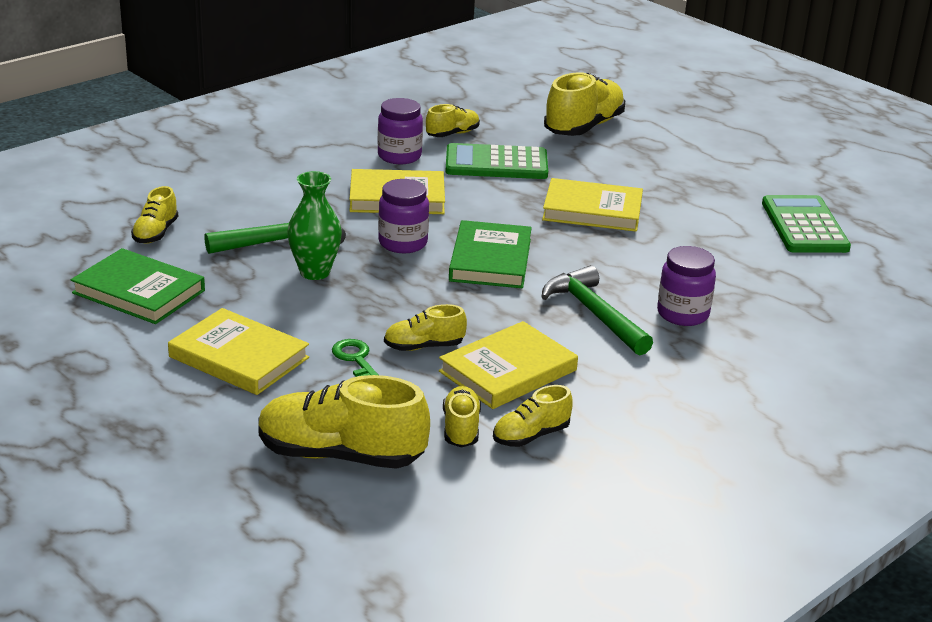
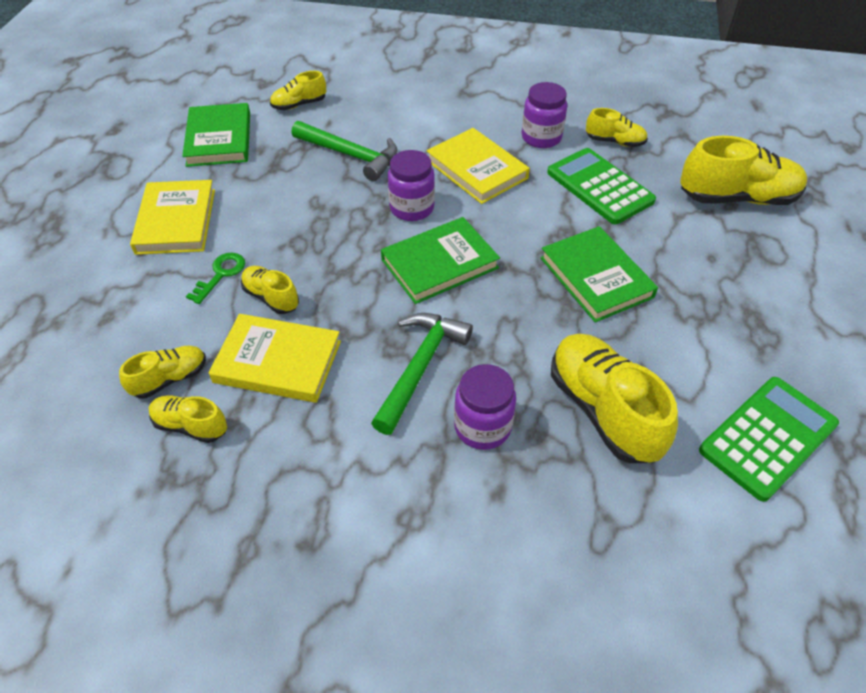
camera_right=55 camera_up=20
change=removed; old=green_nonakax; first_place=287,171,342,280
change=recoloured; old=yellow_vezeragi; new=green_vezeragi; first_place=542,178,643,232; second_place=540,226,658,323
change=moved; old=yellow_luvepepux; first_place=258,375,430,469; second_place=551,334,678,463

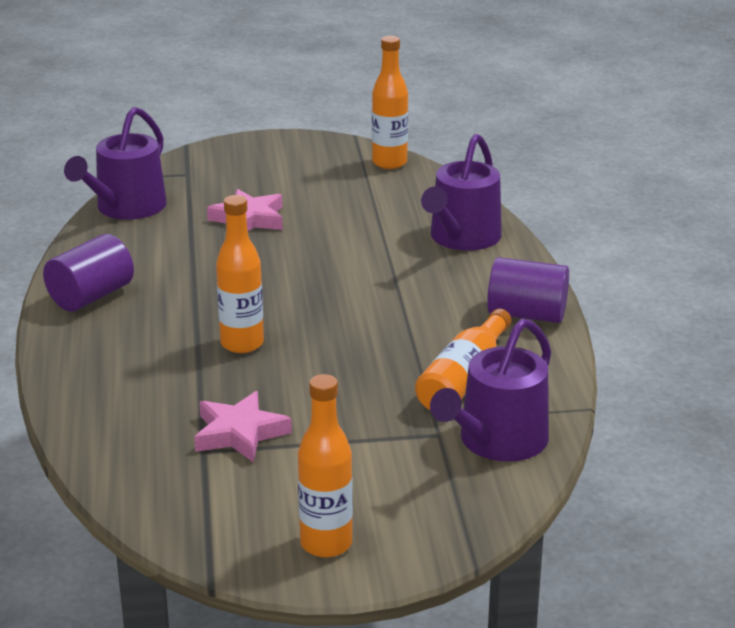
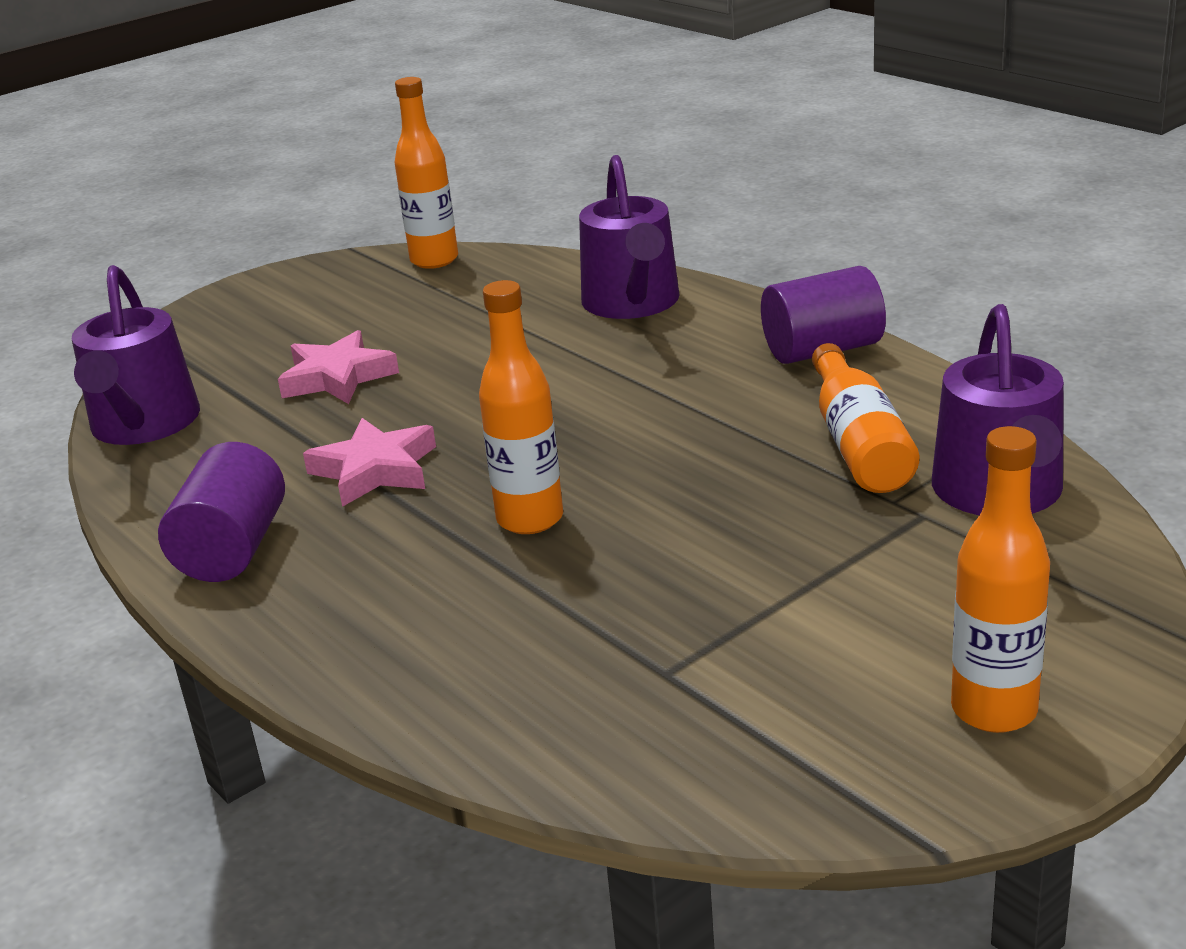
camera_right=-30 camera_up=0
change=moved; old=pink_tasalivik; first_place=194,391,292,463; second_place=303,418,436,507

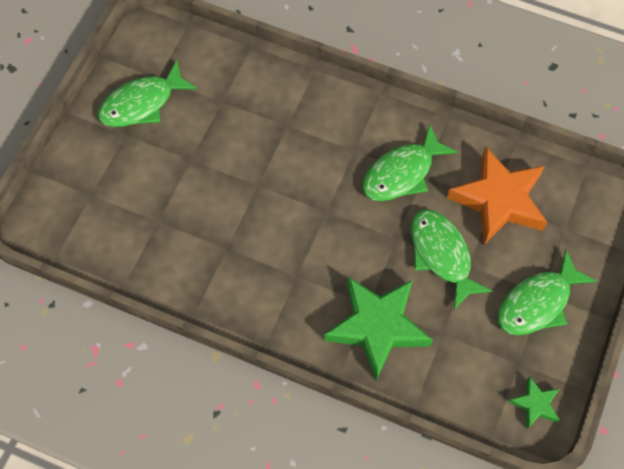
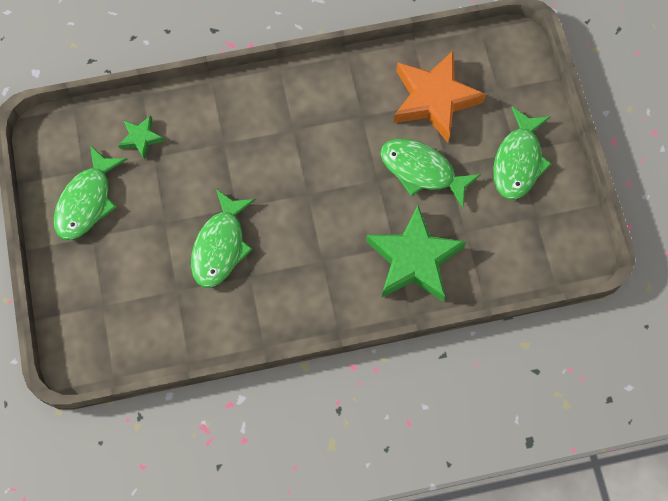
camera_right=-35 camera_up=5
change=moved; old=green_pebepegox; first_place=362,125,458,201; second_place=191,189,255,288
change=moved; old=green_tasalivik; first_place=508,376,560,428; second_place=118,116,164,160

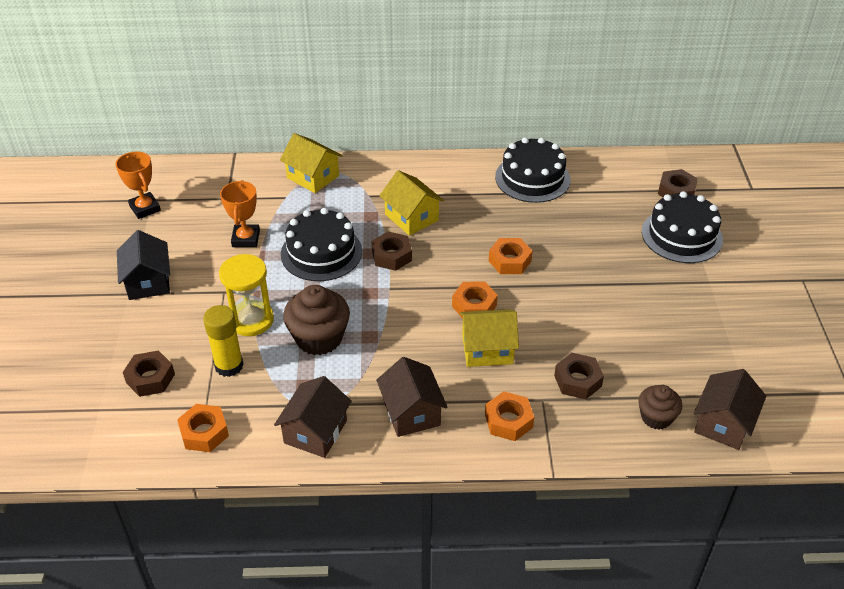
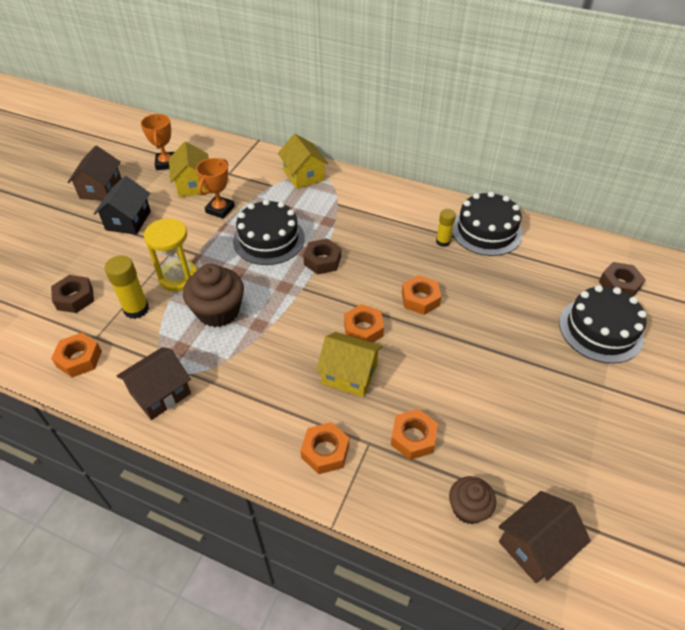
camera_right=25 camera_up=5
change=moved; old=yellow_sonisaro; first_place=379,170,444,236; second_place=169,141,210,198
change=recoloured; old=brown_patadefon; new=orange_patadefon; first_place=554,353,604,399; second_place=391,409,438,460
change=moved; old=brown_sonisaro; first_place=376,357,448,437; second_place=67,146,122,201
change=added; new=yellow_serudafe; second_place=436,209,456,247

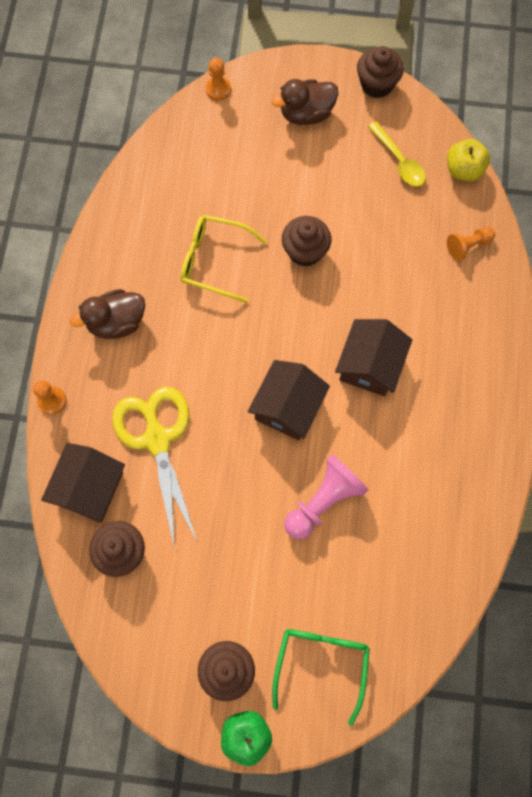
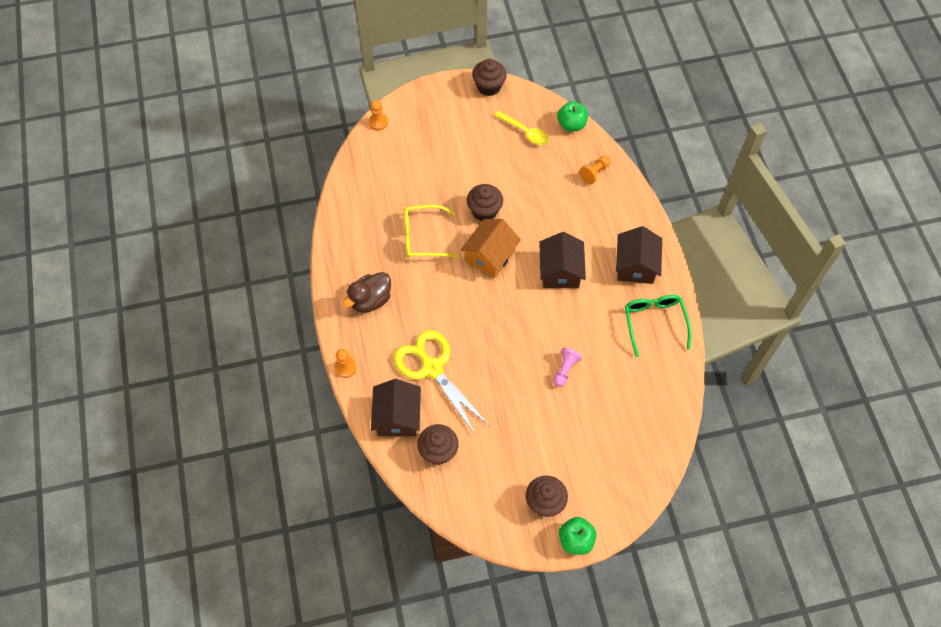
camera_right=-20 camera_up=-10
change=removed; old=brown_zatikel; first_place=272,79,338,125
change=recoloured; old=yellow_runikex; new=green_runikex; first_place=447,139,490,181; second_place=557,101,588,131
change=moved; old=brown_sonisaro; first_place=248,360,330,440; second_place=616,226,662,284
change=resized; old=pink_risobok; first_place=284,455,368,539; second_place=553,348,582,387; factor=0.59
change=moved; old=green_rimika; first_place=272,629,370,726; second_place=625,295,692,357
change=added; new=orange_sonisaro; second_place=461,219,521,278

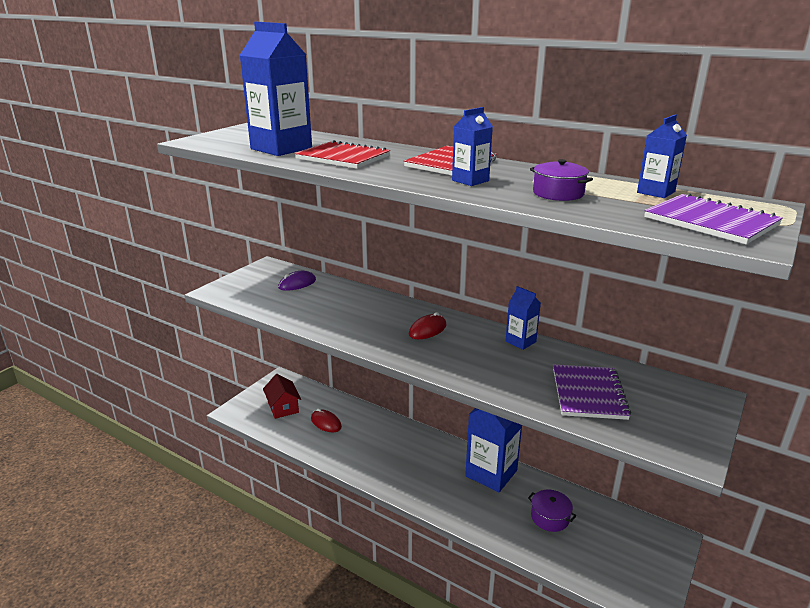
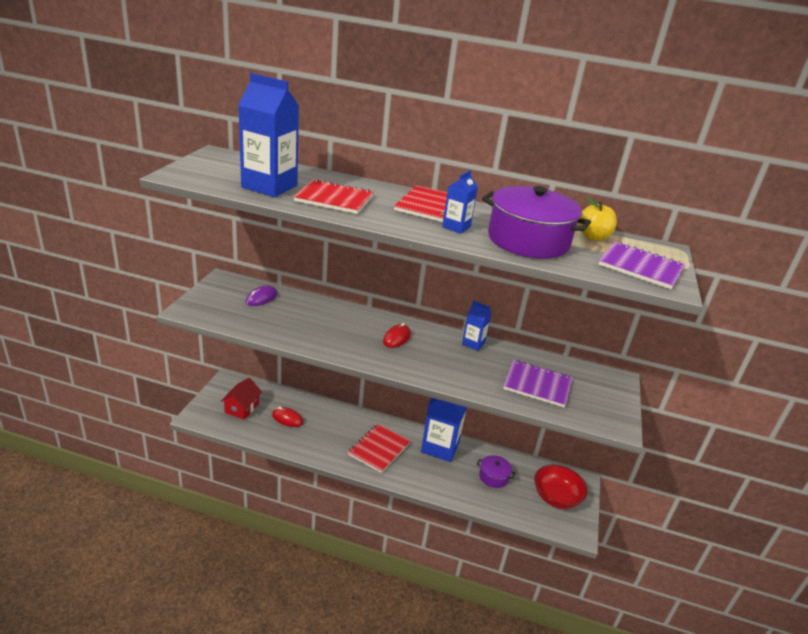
camera_right=-20 camera_up=5
change=replaced; old=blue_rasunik; new=yellow_runikex; first_place=637,114,687,198; second_place=578,197,617,241
change=resized; old=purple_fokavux; first_place=530,159,593,201; second_place=482,186,591,258; factor=2.13
change=turned; old=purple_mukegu; first_place=553,364,631,420; second_place=503,360,572,408; degrees=-60
change=turned; old=red_sonisaro; first_place=263,374,301,419; second_place=221,378,262,420; degrees=60
change=added; new=red_mukegu; second_place=348,424,410,473
change=added; new=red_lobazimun; second_place=534,465,588,509

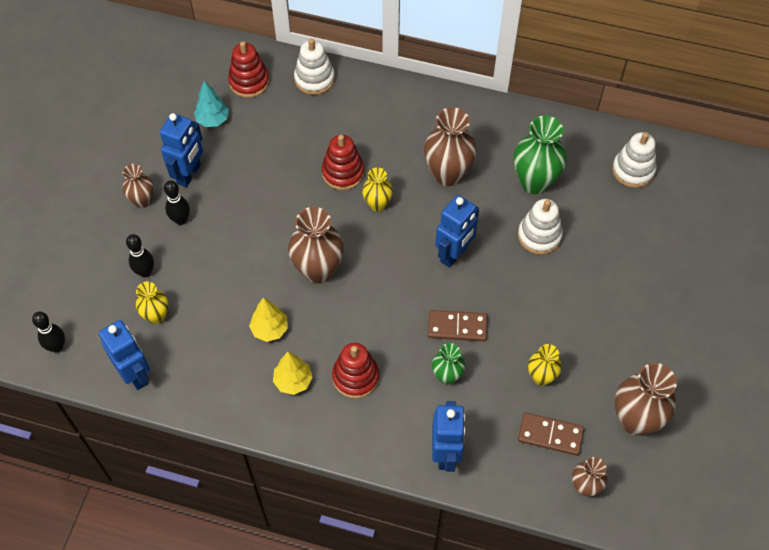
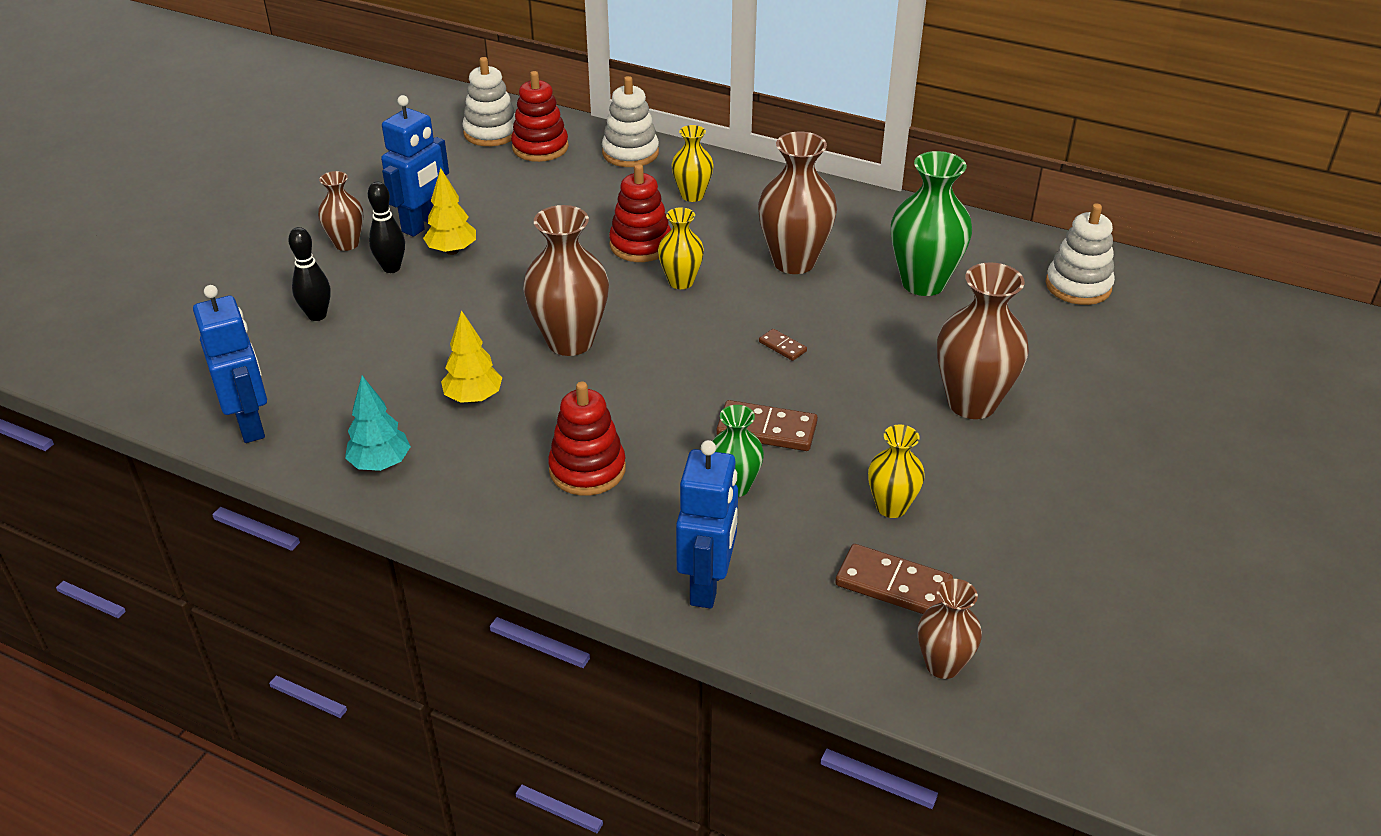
camera_right=10 camera_up=-20
change=moved; old=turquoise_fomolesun; first_place=194,81,229,127; second_place=345,376,411,471
change=replaced; old=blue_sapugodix; new=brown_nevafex; first_place=435,195,479,268; second_place=759,329,807,361
change=moved; old=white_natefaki; first_place=518,199,563,255; second_place=462,57,516,146
change=moved; old=yellow_nonakax; first_place=136,282,169,324; second_place=671,125,714,202
change=removed; old=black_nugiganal; first_place=32,312,65,353
change=moved; old=yellow_fomolesun; first_place=273,352,312,395; second_place=423,168,476,255
change=moved; old=brown_nonakax; first_place=615,363,677,435; second_place=937,262,1029,419

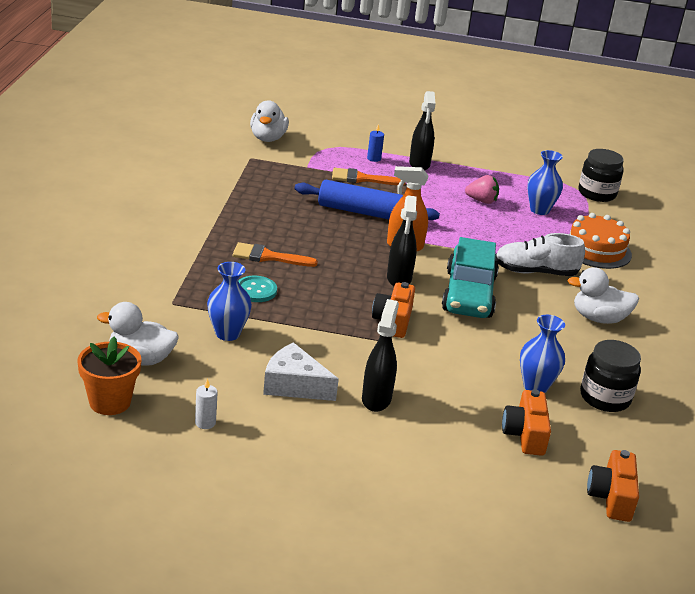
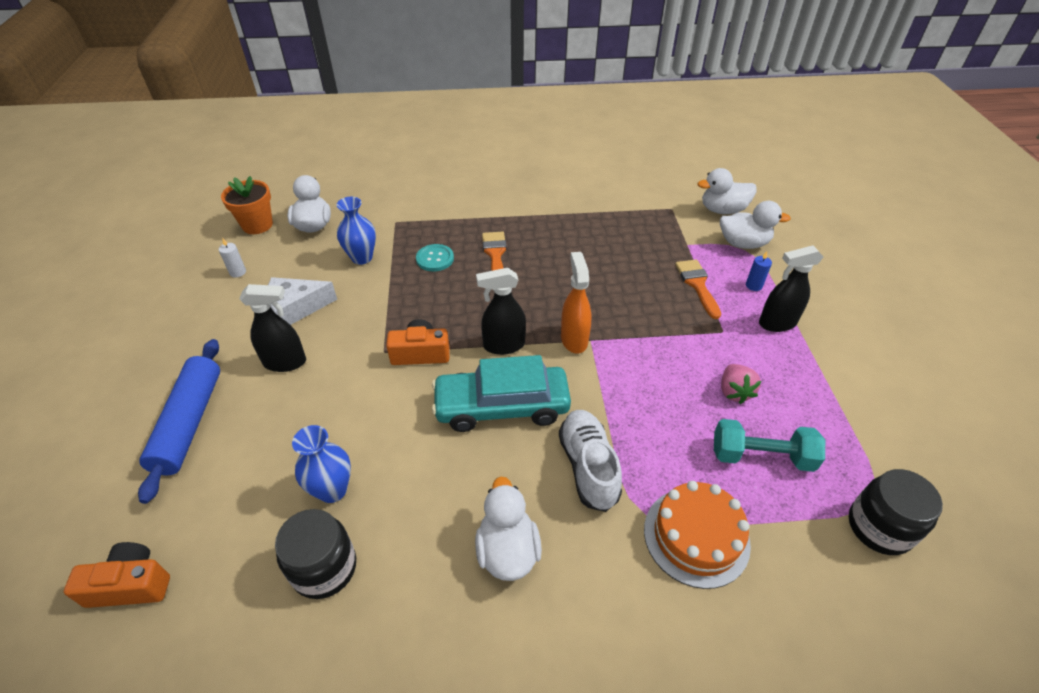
camera_right=80 camera_up=15
change=replaced; old=blue_nonakax; new=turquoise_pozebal; first_place=527,150,563,215; second_place=714,419,825,472
change=moved; old=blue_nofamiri; first_place=295,180,440,220; second_place=138,339,220,504
change=turned; old=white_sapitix; first_place=263,342,339,401; second_place=268,277,337,325; degrees=-120
change=removed; old=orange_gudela; first_place=502,389,551,456
change=added; new=white_zatikel; second_place=720,201,791,249

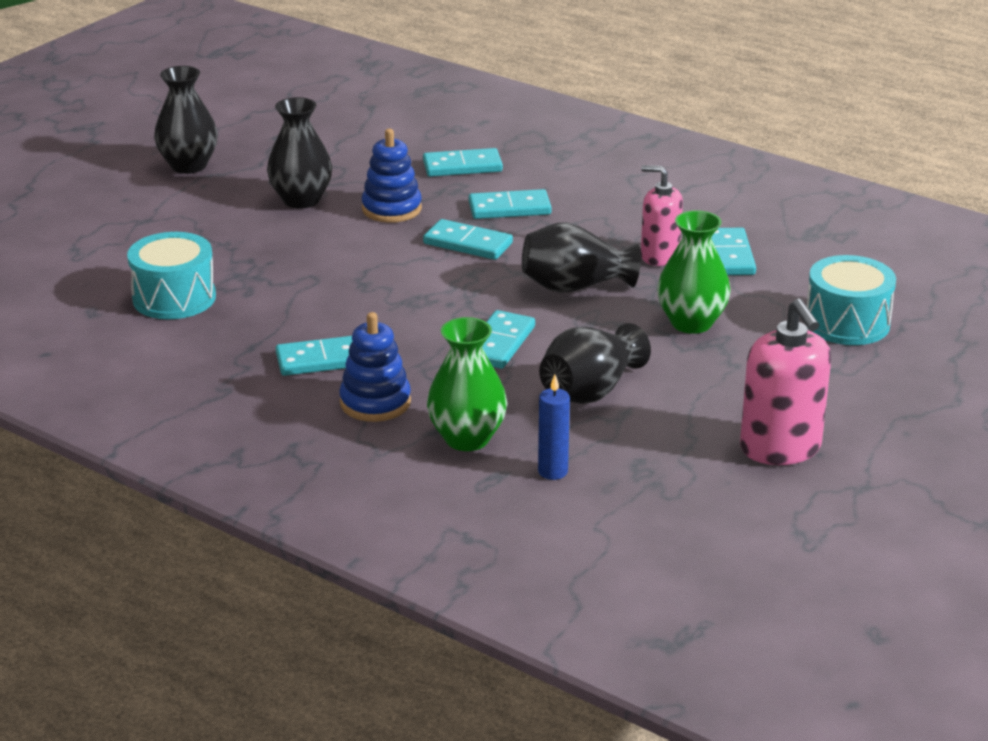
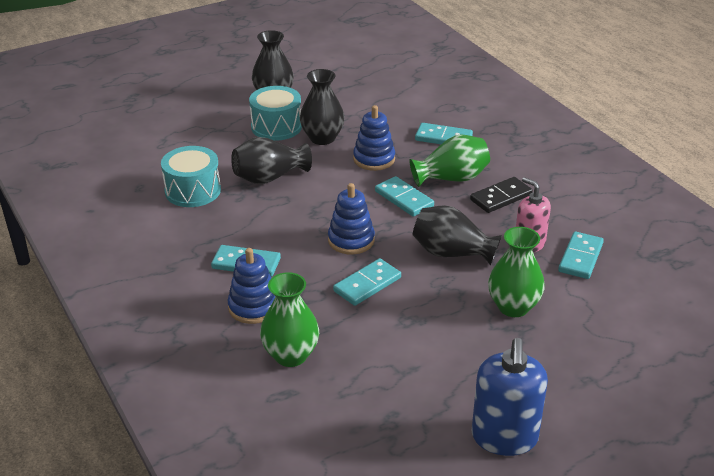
camera_right=25 camera_up=5
change=replaced; old=turquoise_nevafex; new=green_nonakax; first_place=469,189,552,219; second_place=409,134,490,187
change=moved; old=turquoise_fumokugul; first_place=807,255,896,345; second_place=249,86,302,141
change=recoloured; old=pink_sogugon; new=blue_sogugon; first_place=740,299,831,465; second_place=471,338,548,456
change=moved; old=black_nonakax; first_place=539,323,651,404; second_place=231,137,312,184
change=removed; old=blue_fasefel; first_place=538,375,570,480
change=added; new=black_nevafex; second_place=470,177,533,213
change=added; new=blue_natefaki; second_place=328,183,375,254

